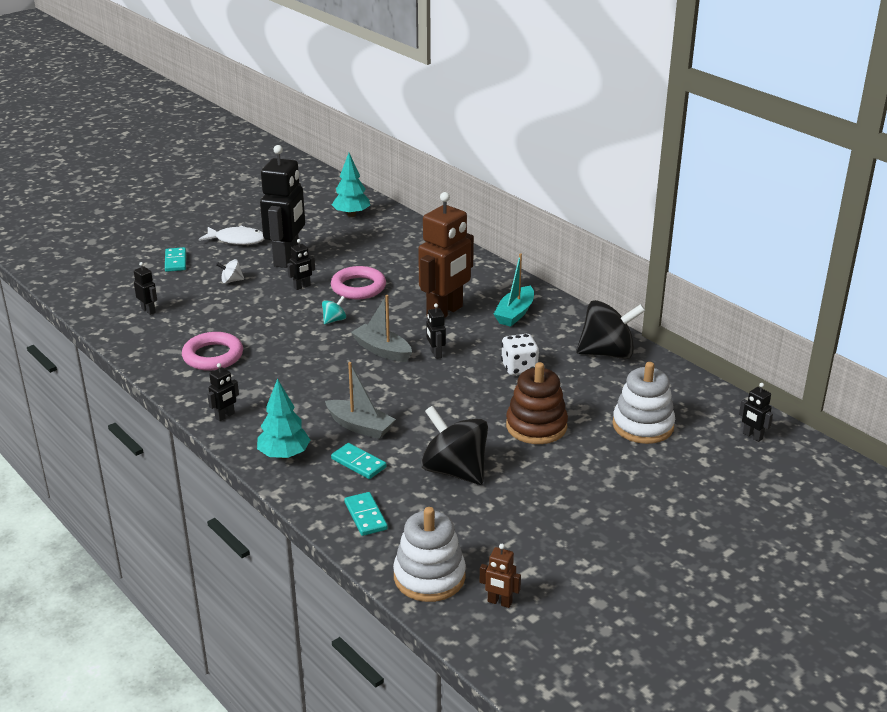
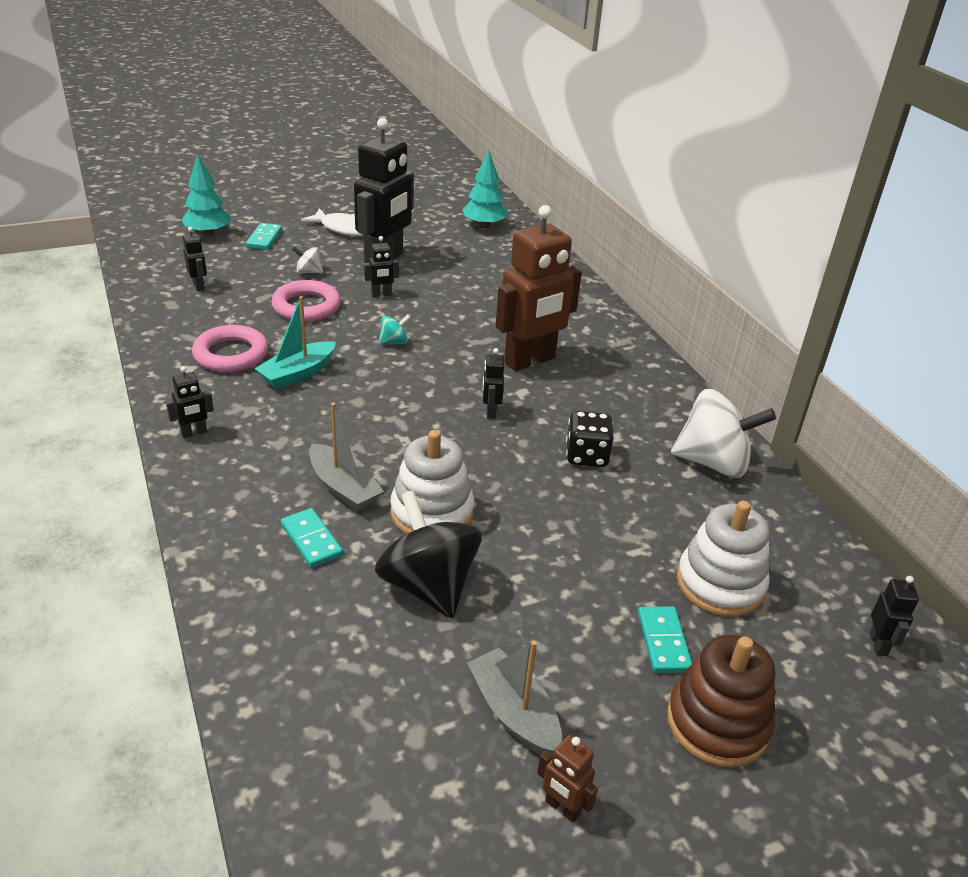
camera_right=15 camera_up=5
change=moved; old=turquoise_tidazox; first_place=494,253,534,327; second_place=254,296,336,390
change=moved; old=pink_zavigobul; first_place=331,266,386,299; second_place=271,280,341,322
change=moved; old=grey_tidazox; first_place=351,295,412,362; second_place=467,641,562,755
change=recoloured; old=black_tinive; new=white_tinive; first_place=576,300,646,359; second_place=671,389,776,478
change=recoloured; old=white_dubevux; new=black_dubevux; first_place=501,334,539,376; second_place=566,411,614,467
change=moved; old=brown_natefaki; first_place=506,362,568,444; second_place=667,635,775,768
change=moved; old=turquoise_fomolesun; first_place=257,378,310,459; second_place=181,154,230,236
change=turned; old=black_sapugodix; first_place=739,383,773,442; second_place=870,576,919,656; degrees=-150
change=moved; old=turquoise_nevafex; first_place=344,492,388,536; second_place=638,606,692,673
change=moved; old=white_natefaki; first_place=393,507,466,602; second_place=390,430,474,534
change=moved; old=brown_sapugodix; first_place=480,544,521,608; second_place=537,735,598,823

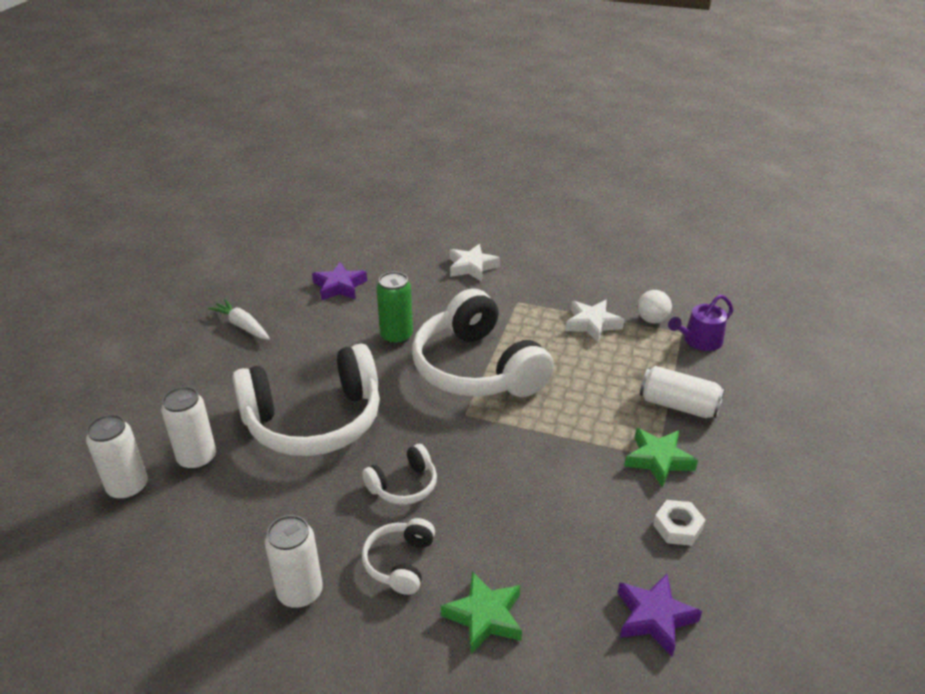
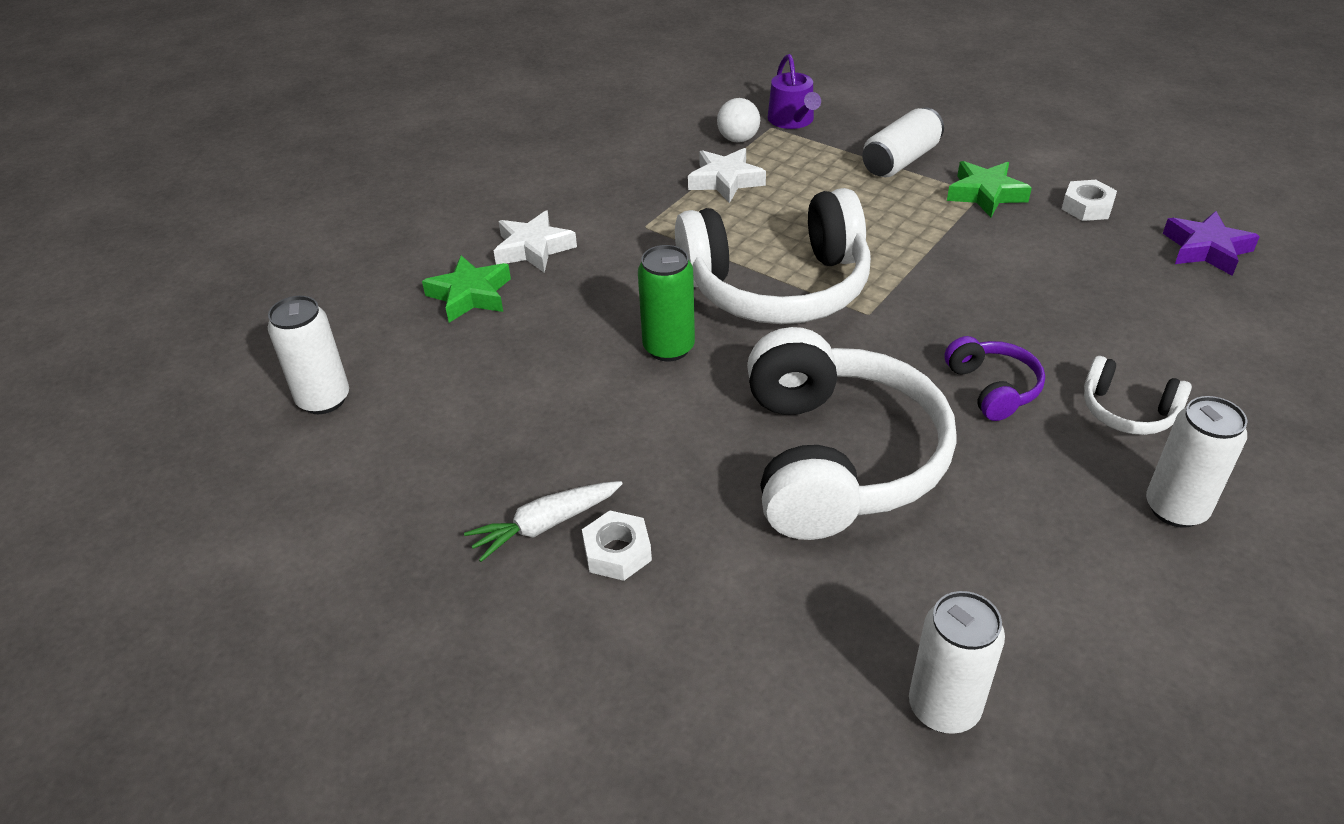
camera_right=-70 camera_up=5
change=removed; old=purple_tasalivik; first_place=312,262,367,301
change=moved; old=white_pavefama; first_place=161,387,216,470; second_place=268,296,349,414
change=recoloured; old=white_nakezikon; new=purple_nakezikon; first_place=362,444,437,505; second_place=945,336,1045,421
change=moved; old=green_tasalivik; first_place=441,571,522,654; second_place=422,256,511,323
change=added; new=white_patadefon; second_place=582,511,652,581

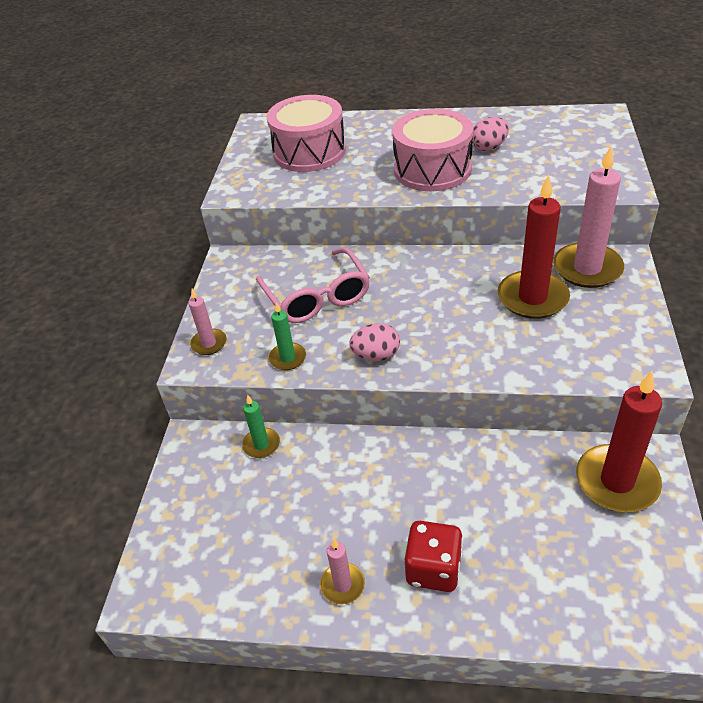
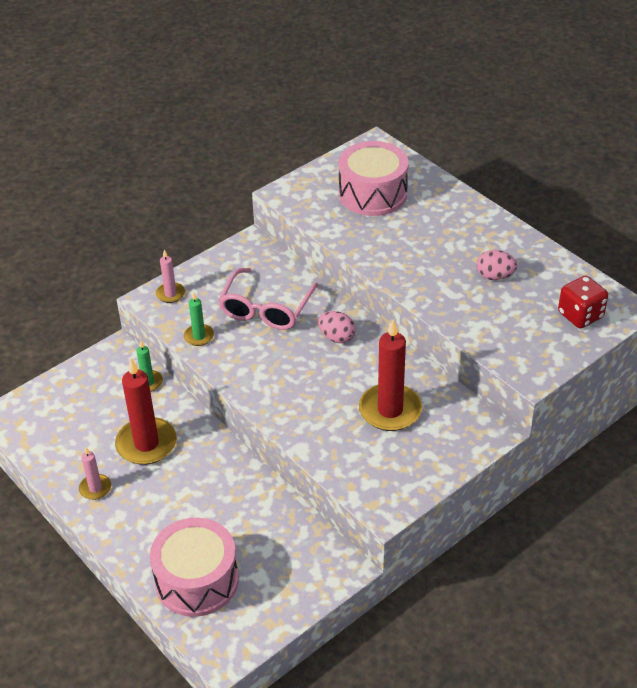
camera_right=40 camera_up=0
change=moved; old=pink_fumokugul; first_place=392,109,473,191; second_place=150,518,239,617
change=removed; old=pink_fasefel; first_place=553,146,624,288
change=moved; old=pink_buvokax; first_place=349,323,400,361; second_place=318,311,356,343
change=moved; old=red_fasefel; first_place=576,371,662,512; second_place=115,358,177,465
change=moved; old=red_dubevux; first_place=405,521,463,592; second_place=558,275,608,328

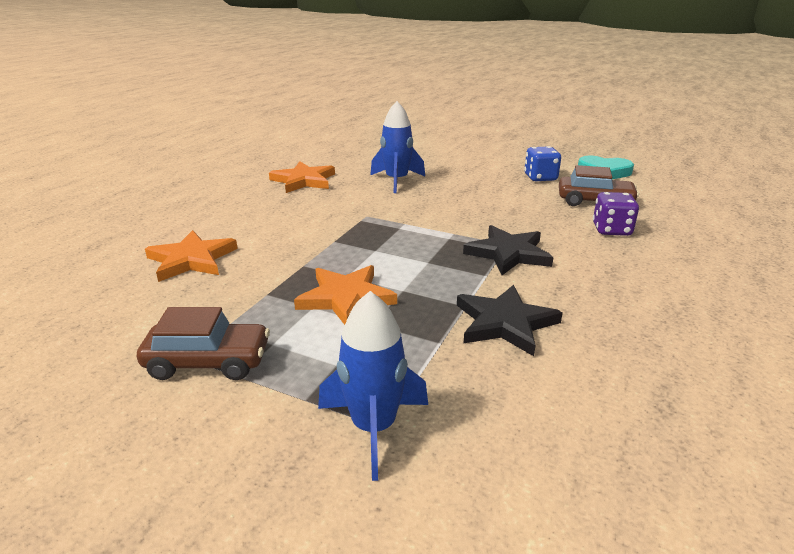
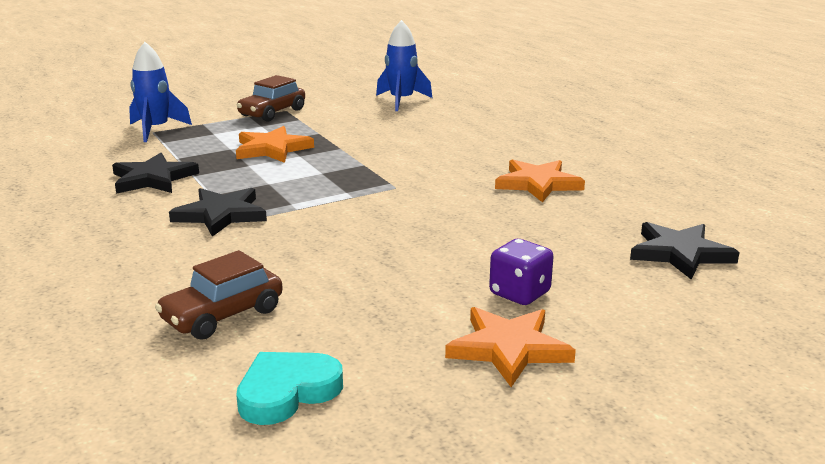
camera_right=125 camera_up=-5
change=moved; old=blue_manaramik; first_place=370,101,425,193; second_place=376,20,432,111
change=removed; old=blue_dubevux; first_place=524,146,561,181
change=moved; old=purple_dubevux; first_place=593,192,639,236; second_place=489,239,554,305
change=moved; old=orange_tasalivik; first_place=145,230,238,282; second_place=445,307,576,387
change=added; new=black_tasalivik; second_place=630,222,740,280

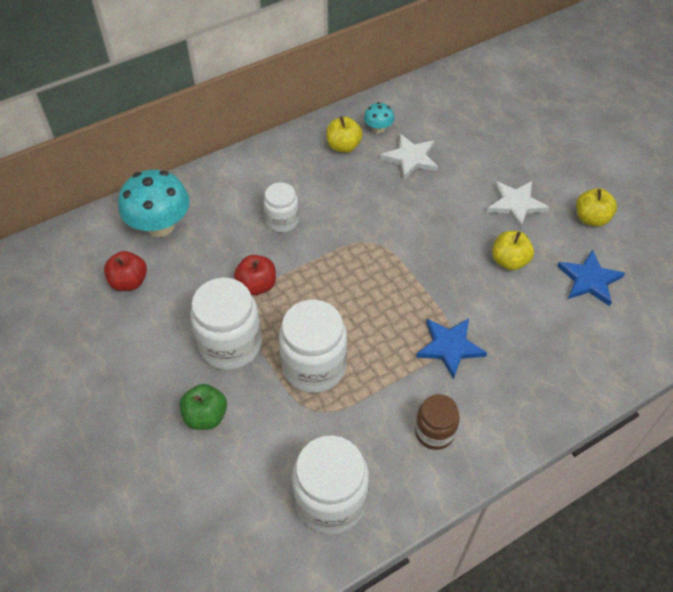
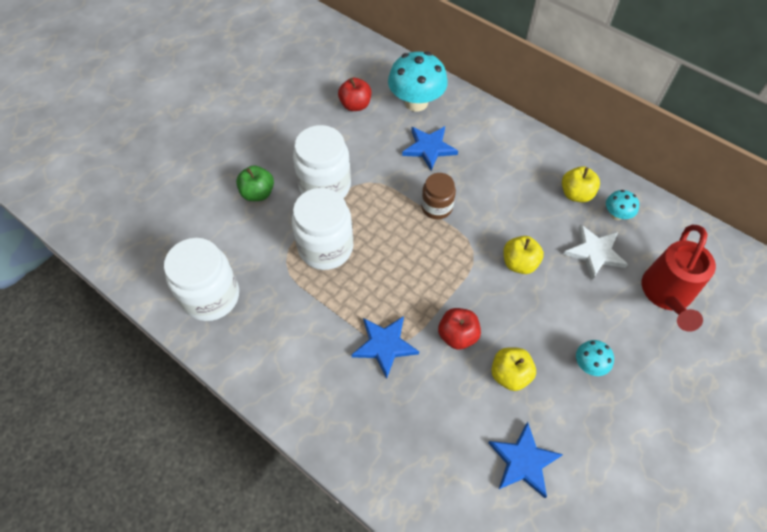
camera_right=70 camera_up=5
change=replaced; old=white_tasalivik; new=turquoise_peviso; first_place=487,181,550,229; second_place=576,340,614,376
change=removed; old=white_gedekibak; first_place=263,182,299,232
change=moved; old=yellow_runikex; first_place=576,188,617,227; second_place=503,236,544,274
change=moved; old=red_runikex; first_place=234,255,276,295; second_place=438,308,481,350
change=moved; old=brown_gedekibak; first_place=415,394,460,450; second_place=421,173,456,219
change=added; new=blue_tasalivik; second_place=402,126,458,171
change=added; new=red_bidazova; second_place=642,225,716,332

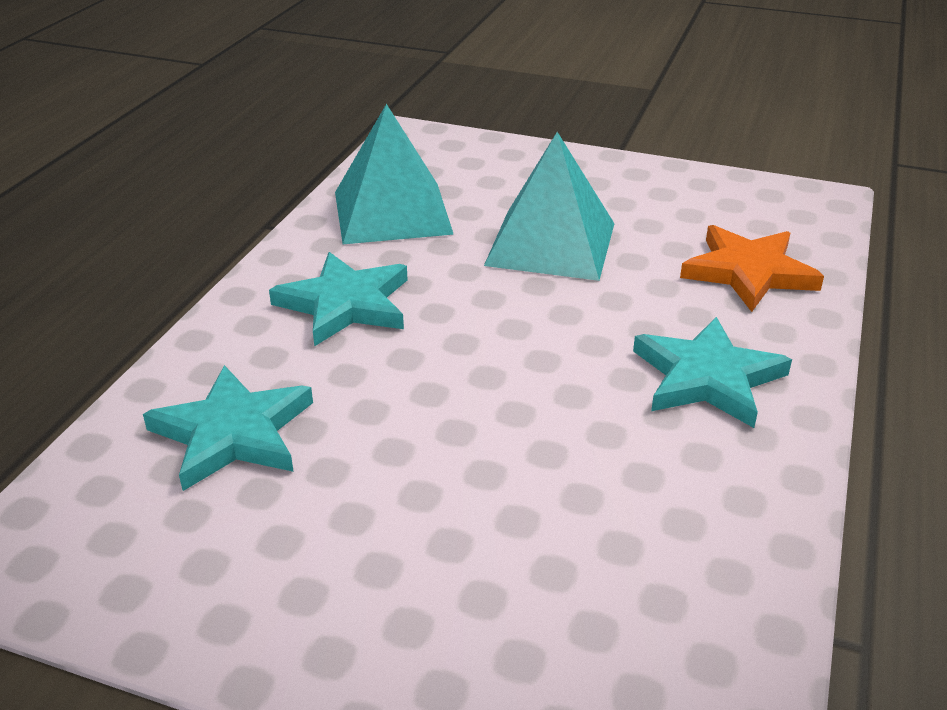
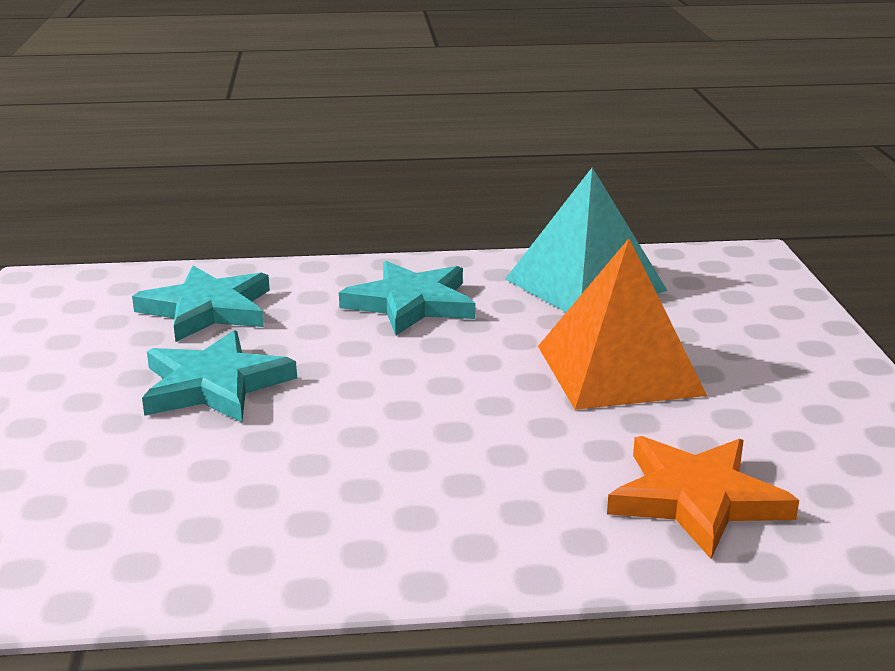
camera_right=65 camera_up=-10
change=recoloured; old=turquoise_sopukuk; new=orange_sopukuk; first_place=484,132,615,281; second_place=538,239,707,410
change=moved; old=turquoise_tasalivik; first_place=633,317,792,428; second_place=142,330,297,423

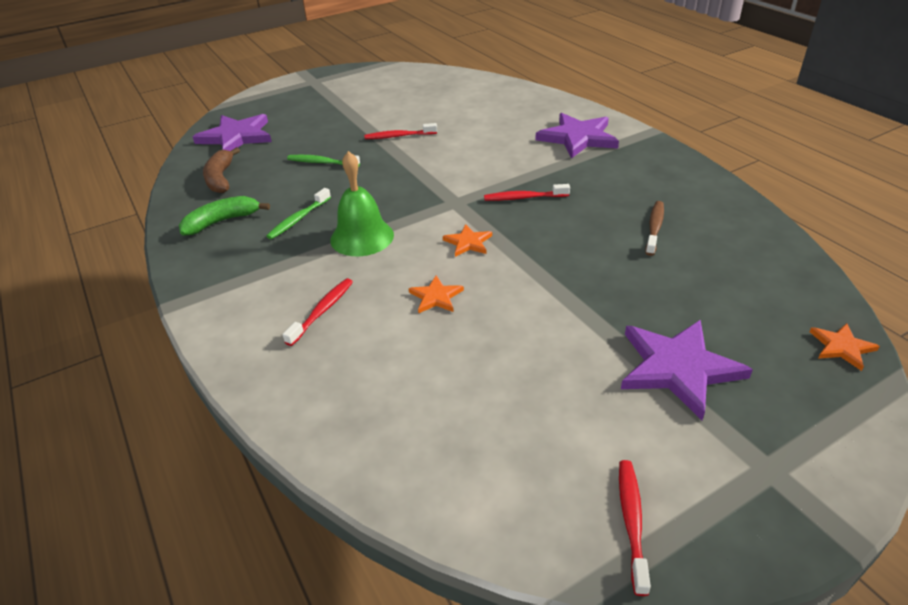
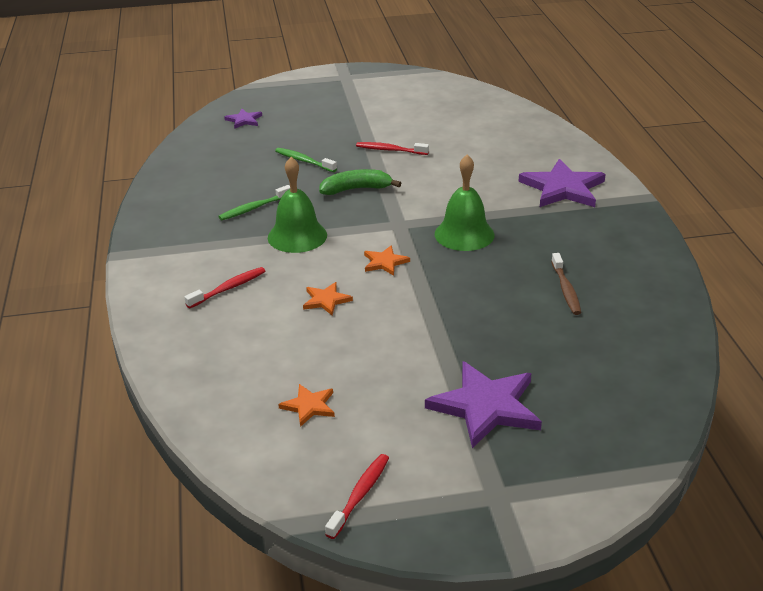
camera_right=20 camera_up=-5
change=resized; old=purple_tasalivik; first_place=193,114,272,151; second_place=224,109,262,129; factor=0.5
change=removed; old=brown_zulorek; first_place=203,147,240,193
change=replaced; old=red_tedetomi; new=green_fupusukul; first_place=484,184,570,201; second_place=435,155,494,251
change=moved; old=green_zulorek; first_place=179,196,270,236; second_place=319,169,401,195
change=turned; old=brown_tedetomi; first_place=645,201,664,256; second_place=551,253,581,315; degrees=135
change=moved; old=orange_tasalivik; first_place=809,323,880,371; second_place=278,384,335,427

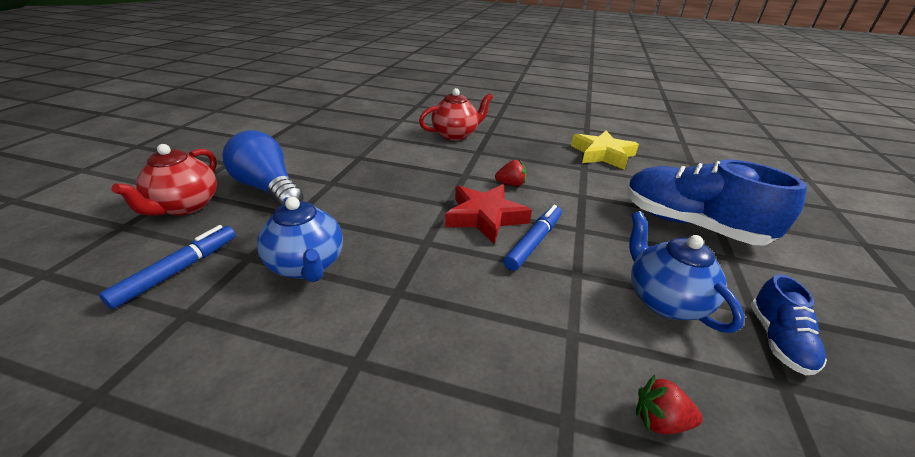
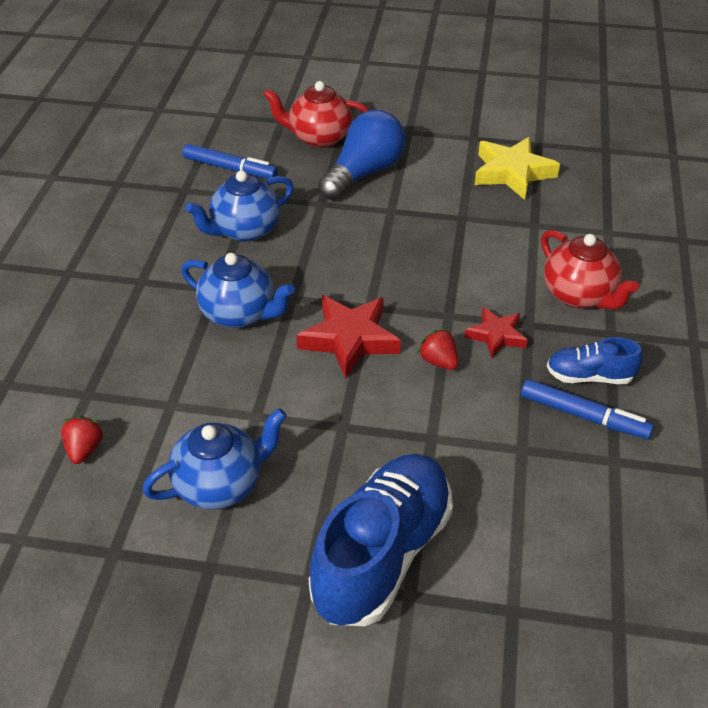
camera_right=85 camera_up=10
change=moved; old=yellow_tasalivik; first_place=571,131,639,170; second_place=475,137,560,200
change=turned; old=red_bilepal; first_place=495,160,527,186; second_place=417,328,459,370; degrees=150
change=moved; old=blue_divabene; first_place=503,205,562,271; second_place=521,379,654,439
change=moved; old=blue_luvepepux; first_place=750,274,827,375; second_place=547,337,643,384
change=added; new=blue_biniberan; second_place=181,253,295,328
change=added; new=red_tasalivik; second_place=464,307,527,358

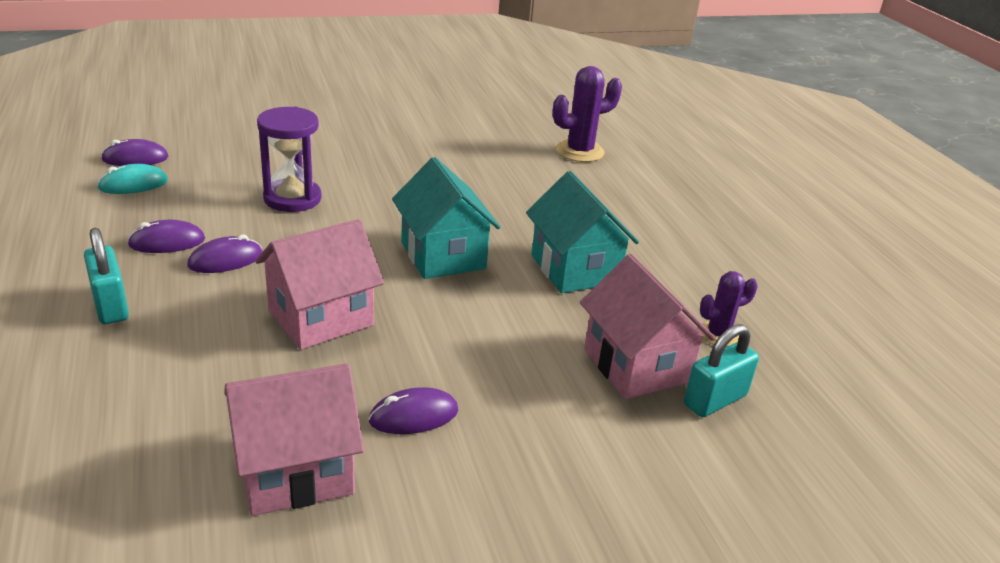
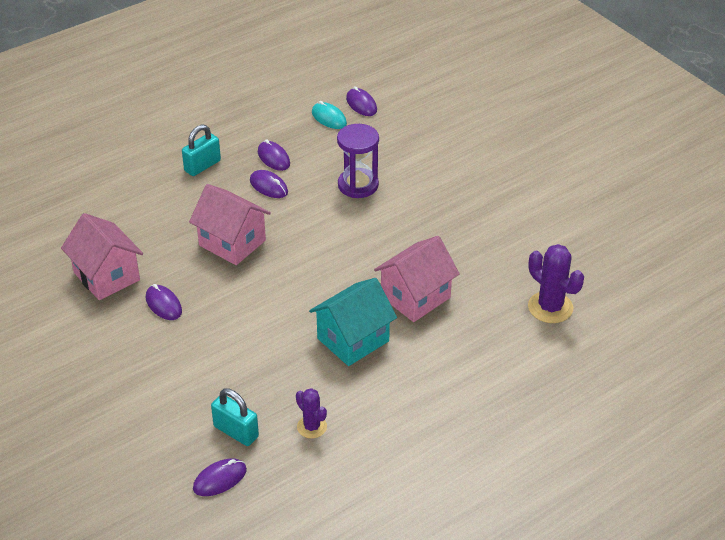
camera_right=75 camera_up=10
change=removed; old=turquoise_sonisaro; first_place=392,157,501,279
change=moved; old=pink_sonisaro; first_place=580,254,715,399; second_place=374,236,460,322
change=added; new=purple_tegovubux; second_place=193,458,247,496

